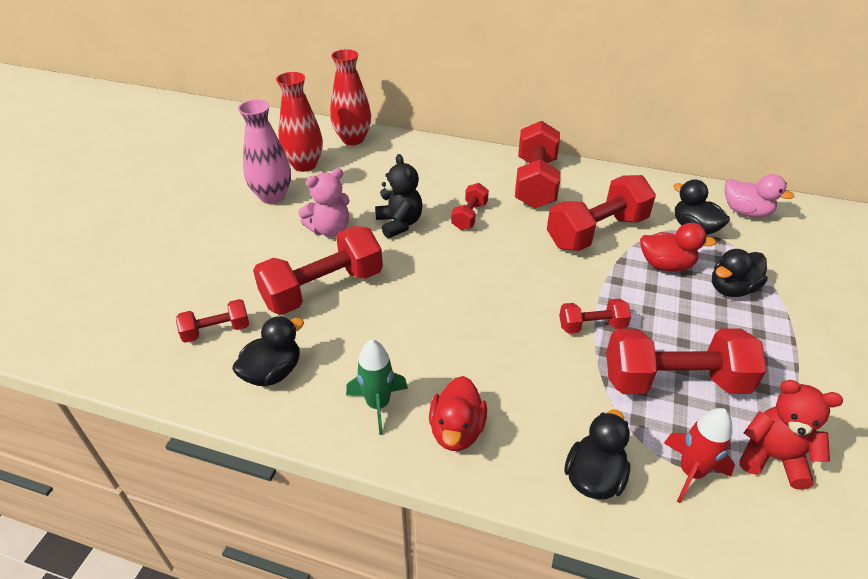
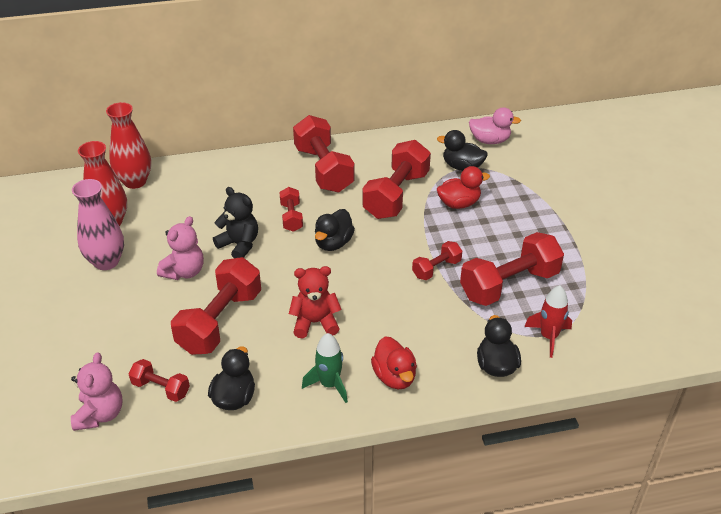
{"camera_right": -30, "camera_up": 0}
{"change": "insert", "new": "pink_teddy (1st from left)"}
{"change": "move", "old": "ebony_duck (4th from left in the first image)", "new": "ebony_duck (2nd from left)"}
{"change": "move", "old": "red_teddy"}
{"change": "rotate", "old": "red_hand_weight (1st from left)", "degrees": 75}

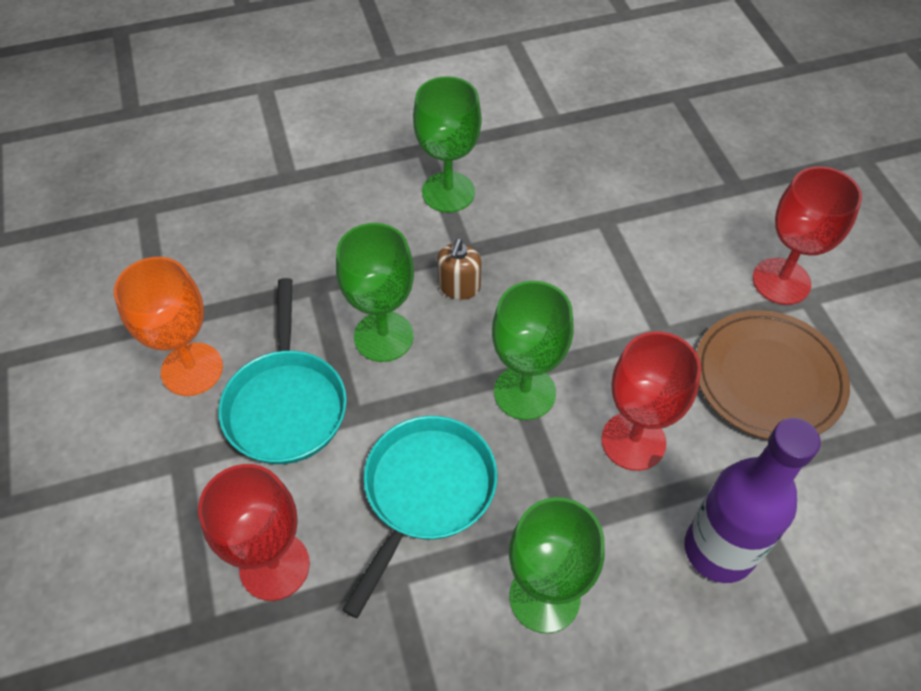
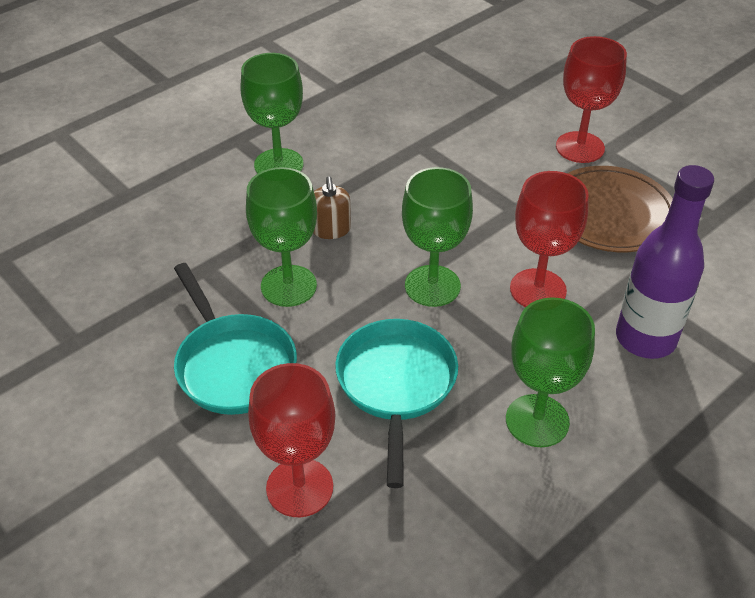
{"camera_right": -25, "camera_up": -10}
{"change": "delete", "old": "orange-coloured_chalice"}

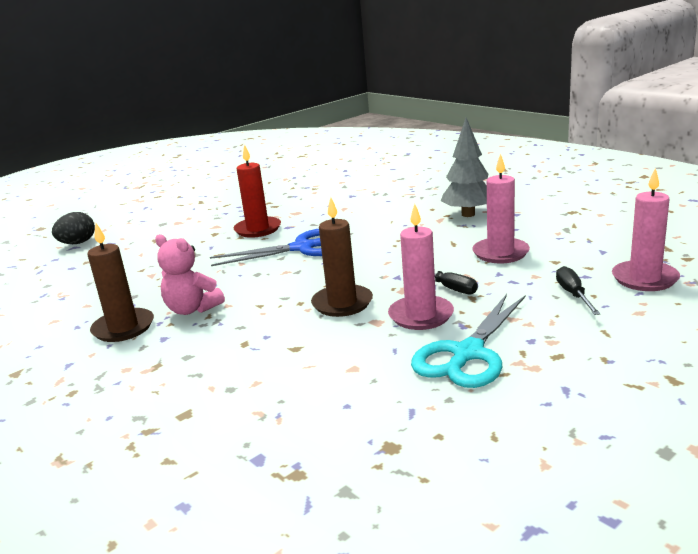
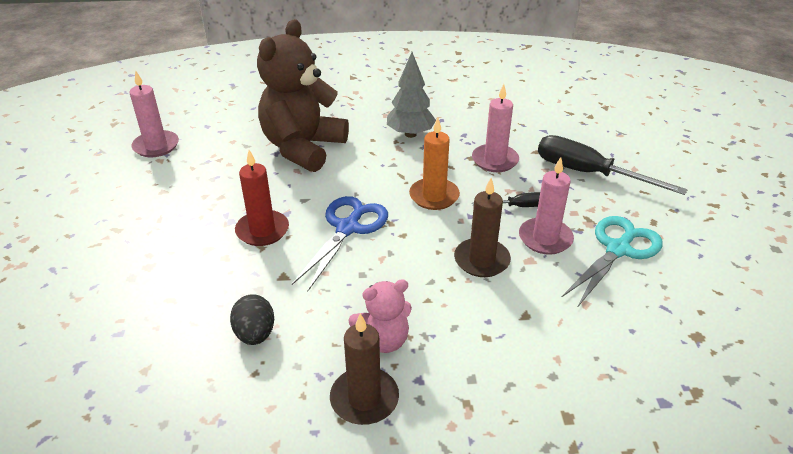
{"camera_right": -55, "camera_up": 15}
{"change": "insert", "new": "brown_teddy"}
{"change": "insert", "new": "orange-coloured_pillar_candle"}
{"change": "move", "old": "ebony_egg"}
{"change": "move", "old": "pink_pillar_candle (3rd from left in the first image)", "new": "pink_pillar_candle (1st from left)"}
{"change": "rotate", "old": "aqua_scissors", "degrees": -120}
{"change": "resize", "old": "ebony_screwdriver (2nd from left)", "factor": 2.07}

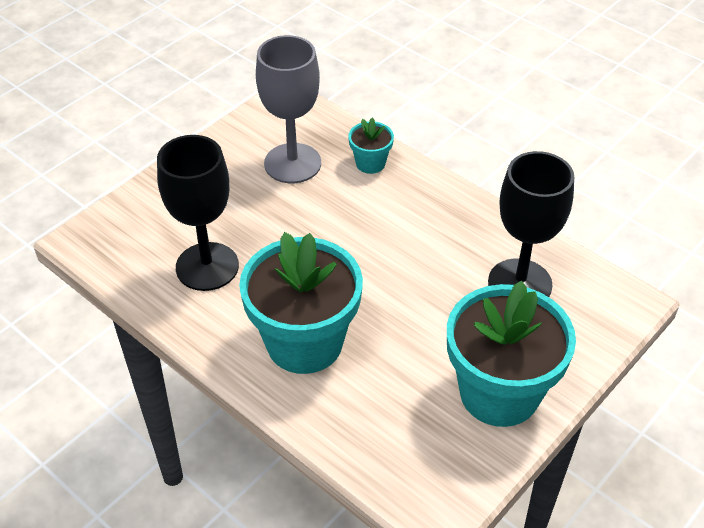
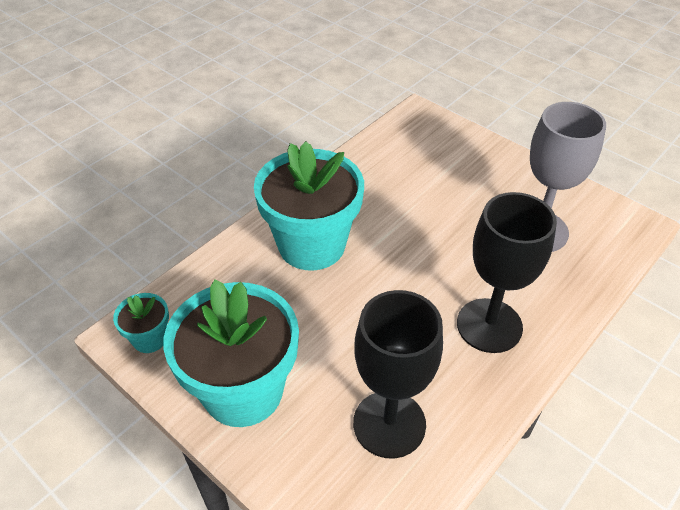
{"camera_right": 90, "camera_up": 0}
{"change": "move", "old": "ebony_chalice (1st from left in the first image)", "new": "ebony_chalice (2nd from left)"}
{"change": "move", "old": "aqua_plant_pot (2nd from left in the first image)", "new": "aqua_plant_pot (1st from left)"}

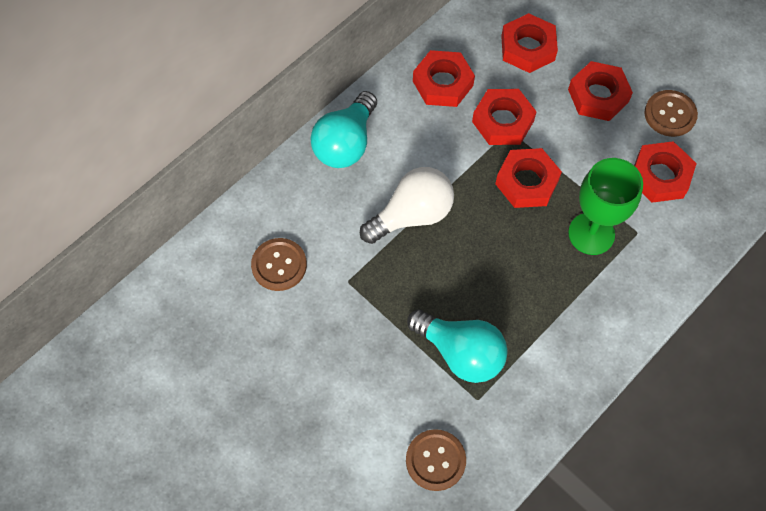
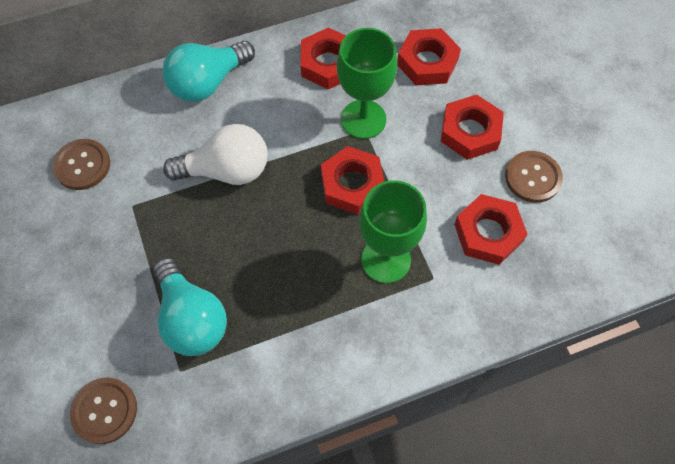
{"camera_right": 25, "camera_up": 0}
{"change": "replace", "old": "red_hexagon_nut (2nd from left)", "new": "green_chalice (1st from left)"}

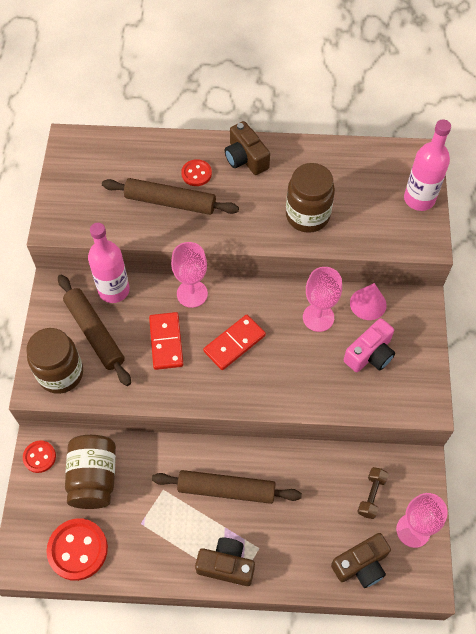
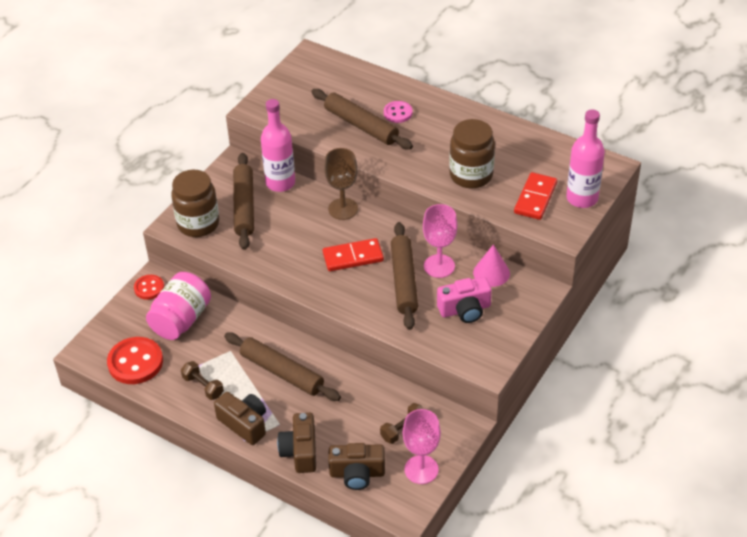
{"camera_right": 30, "camera_up": -15}
{"change": "insert", "new": "brown_hand_weight (1st from left)"}
{"change": "insert", "new": "brown_dough_roller (4th from left)"}
{"change": "move", "old": "red_domino_piece (1st from left in the first image)", "new": "red_domino_piece (2nd from left)"}
{"change": "move", "old": "brown_compact_camera (2nd from left)"}
{"change": "recolor", "old": "brown_jar (2nd from left)", "new": "pink_jar"}
{"change": "recolor", "old": "pink_chalice (1st from left)", "new": "brown_chalice"}
{"change": "recolor", "old": "red_button (3rd from left)", "new": "pink_button"}

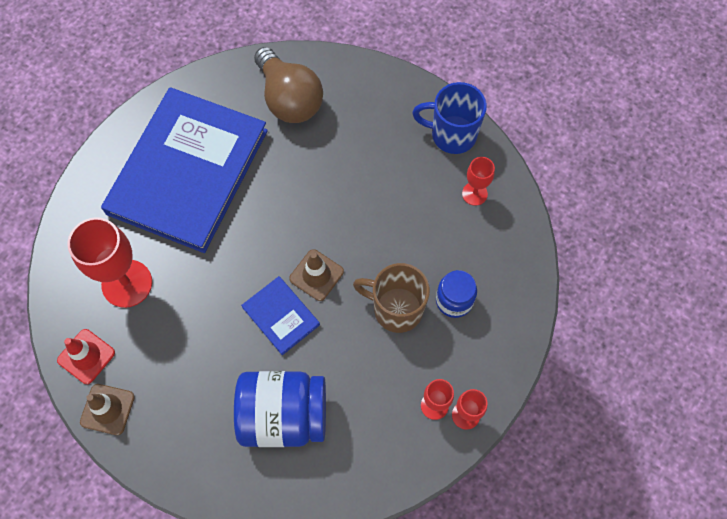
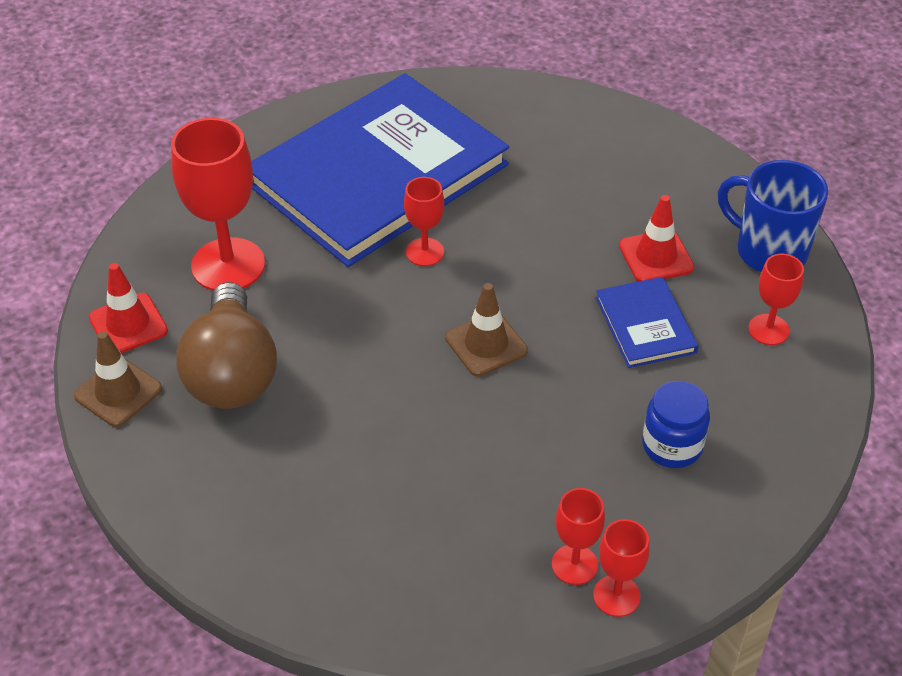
{"camera_right": 25, "camera_up": -20}
{"change": "delete", "old": "cobalt_jar (1st from left)"}
{"change": "delete", "old": "brown_coffee_mug"}
{"change": "insert", "new": "red_chalice (2nd from left)"}
{"change": "insert", "new": "red_safety_cone (2nd from left)"}
{"change": "move", "old": "cobalt_hardback (2nd from left)"}
{"change": "move", "old": "brown_light_bulb"}

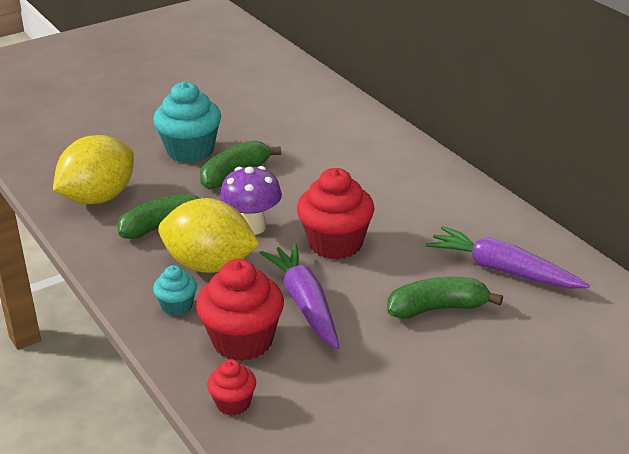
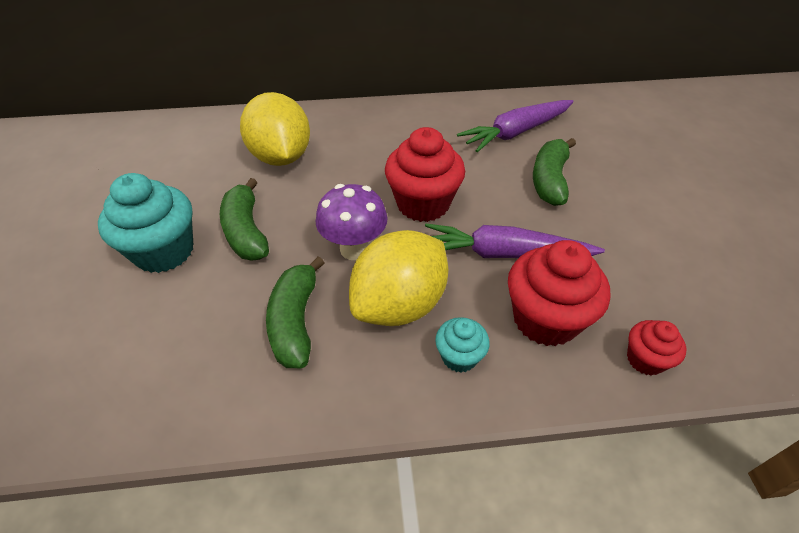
{"camera_right": -65, "camera_up": 15}
{"change": "move", "old": "bright_yellow_citrus_fruit (1st from left)"}

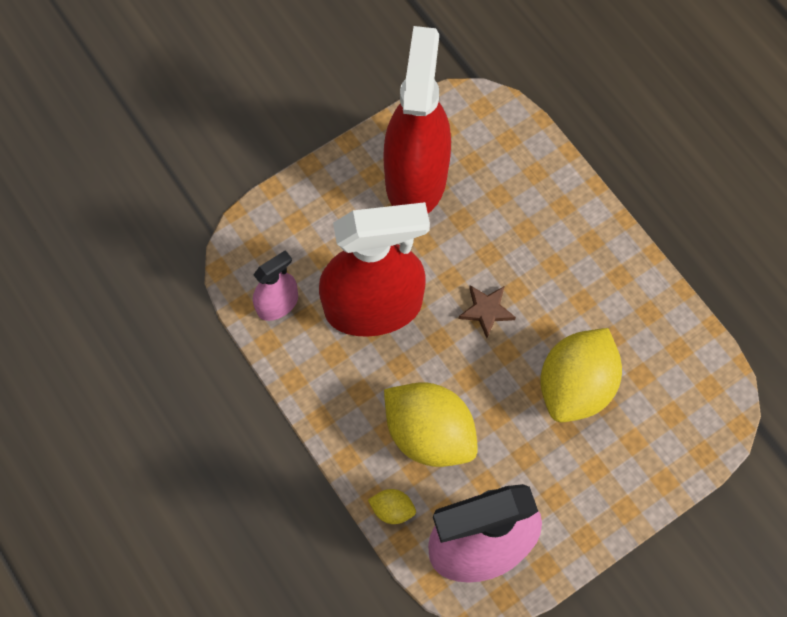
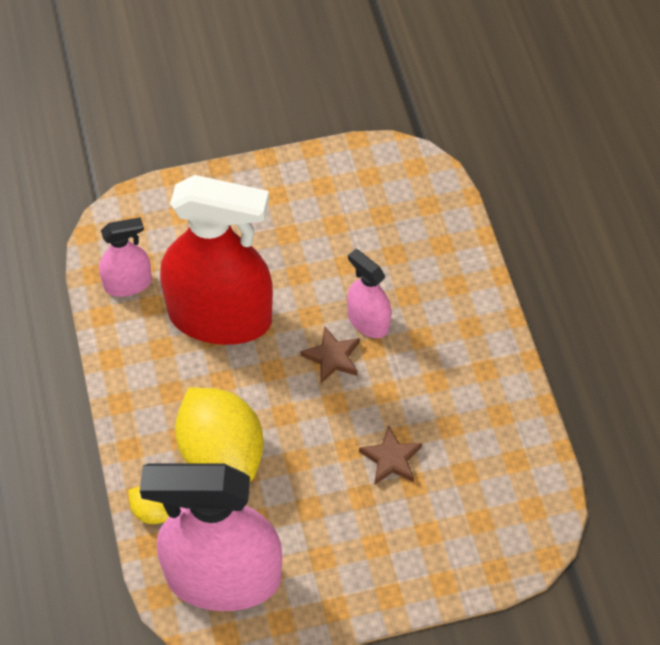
{"camera_right": 20, "camera_up": -10}
{"change": "delete", "old": "red_sprayer (2nd from left)"}
{"change": "insert", "new": "pink_sprayer (3rd from left)"}
{"change": "replace", "old": "bright_yellow_citrus_fruit (3rd from left)", "new": "brown_star_shape (2nd from left)"}

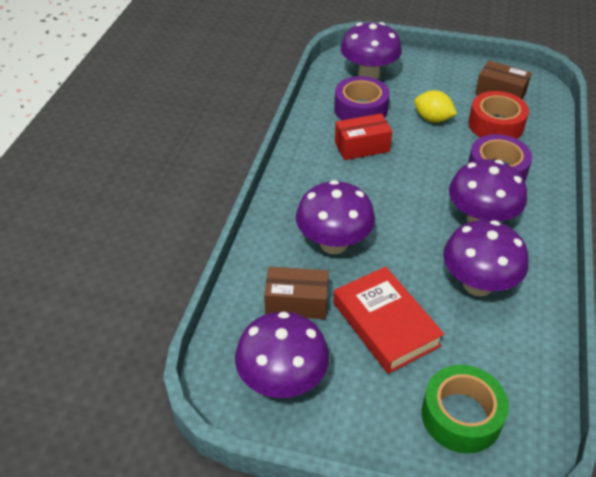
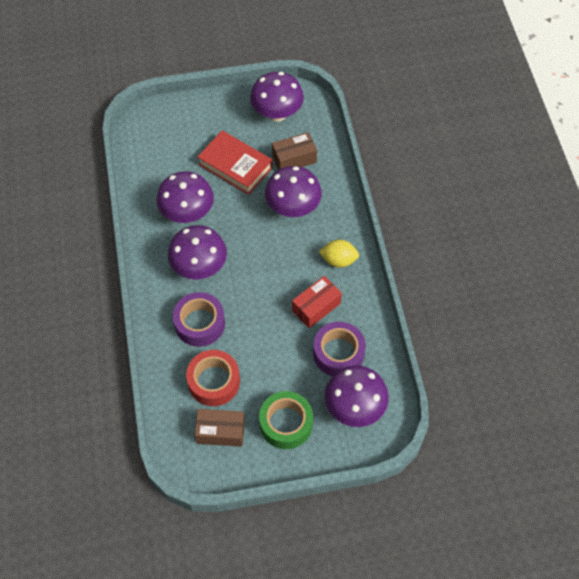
{"camera_right": 155, "camera_up": 15}
{"change": "move", "old": "bright_yellow_citrus_fruit"}
{"change": "move", "old": "green_sticky_tape"}

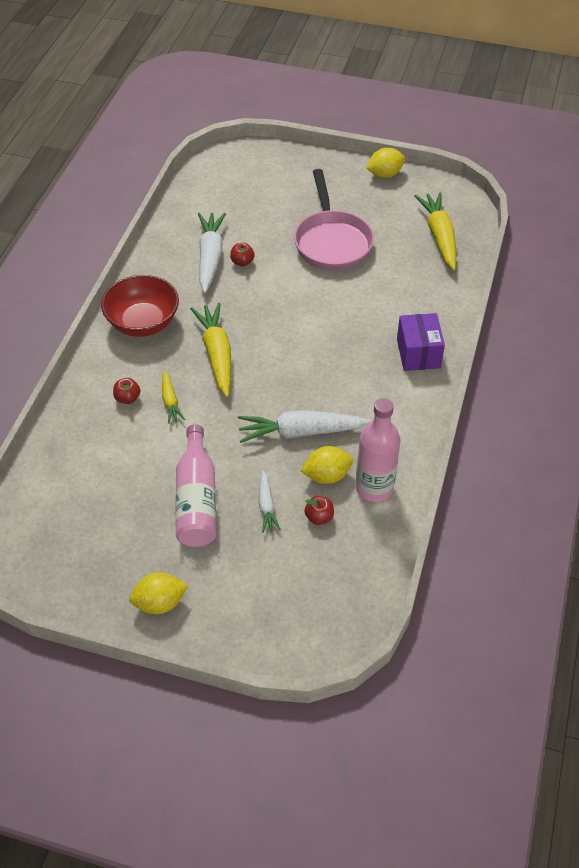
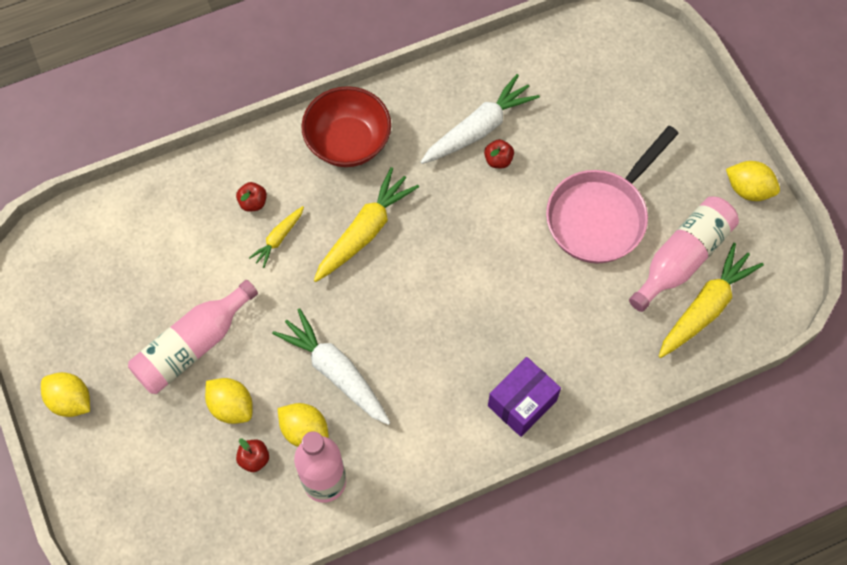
{"camera_right": 50, "camera_up": 15}
{"change": "insert", "new": "pink_bottle (3rd from left)"}
{"change": "replace", "old": "white_carrot (2nd from left)", "new": "bright_yellow_citrus_fruit (2nd from left)"}

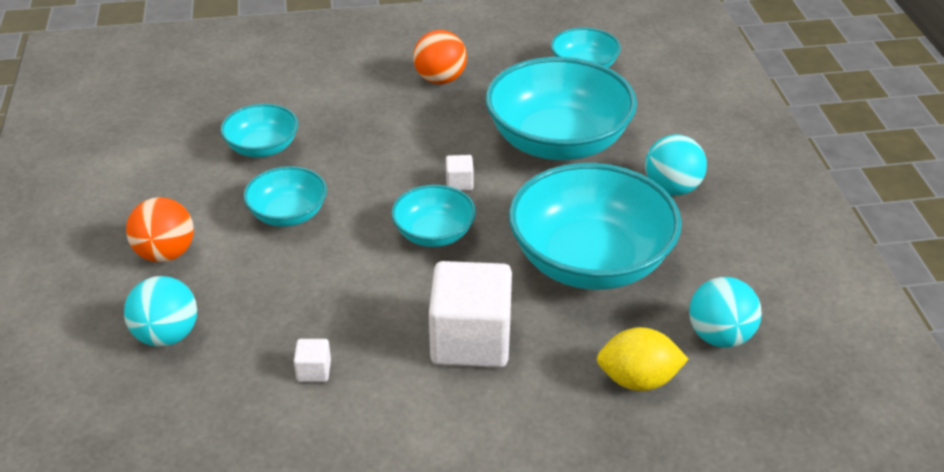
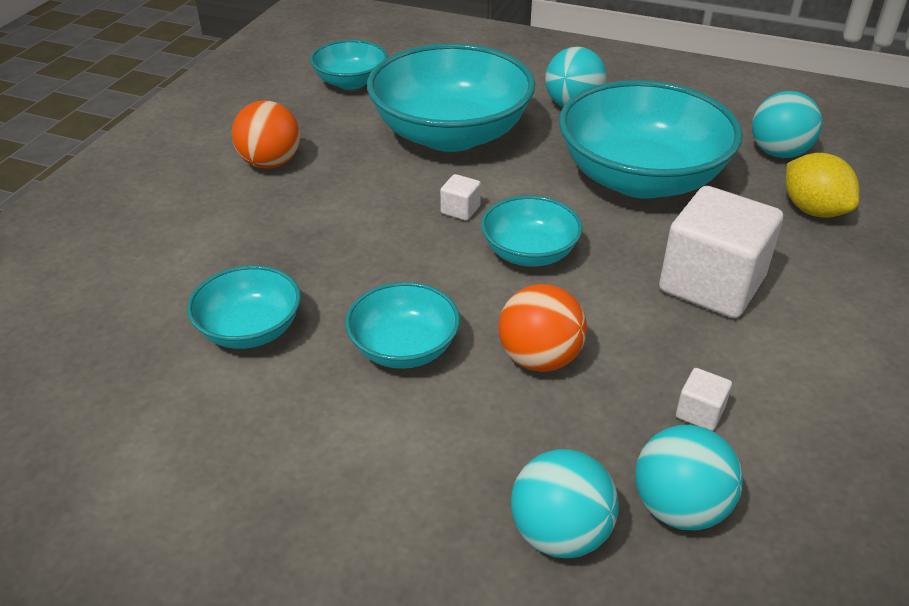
{"camera_right": -60, "camera_up": 0}
{"change": "insert", "new": "aqua_play_ball (3rd from left)"}
{"change": "move", "old": "orange-coloured_play_ball (1st from left in the first image)", "new": "orange-coloured_play_ball (2nd from left)"}
{"change": "rotate", "old": "bright_yellow_citrus_fruit", "degrees": -60}

